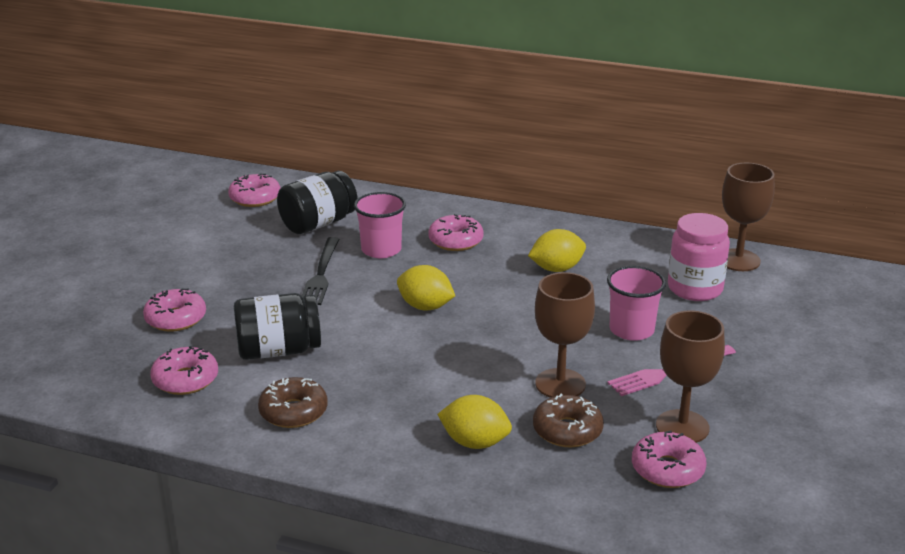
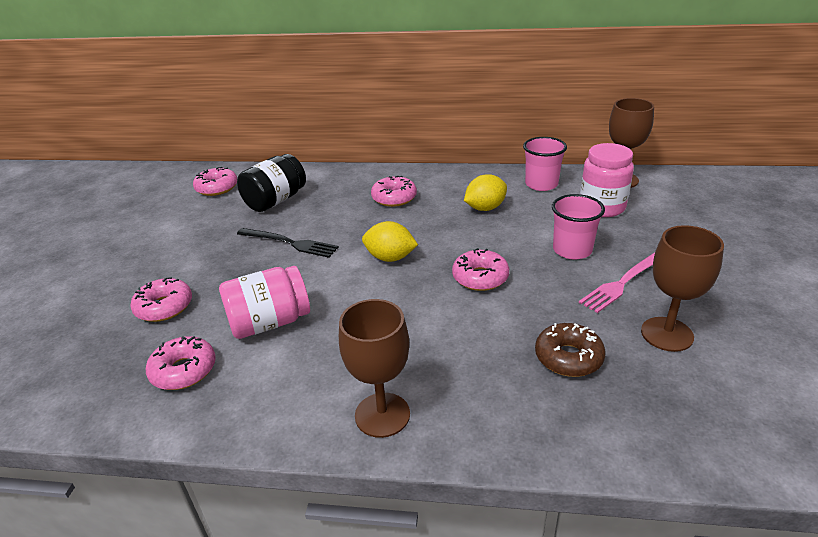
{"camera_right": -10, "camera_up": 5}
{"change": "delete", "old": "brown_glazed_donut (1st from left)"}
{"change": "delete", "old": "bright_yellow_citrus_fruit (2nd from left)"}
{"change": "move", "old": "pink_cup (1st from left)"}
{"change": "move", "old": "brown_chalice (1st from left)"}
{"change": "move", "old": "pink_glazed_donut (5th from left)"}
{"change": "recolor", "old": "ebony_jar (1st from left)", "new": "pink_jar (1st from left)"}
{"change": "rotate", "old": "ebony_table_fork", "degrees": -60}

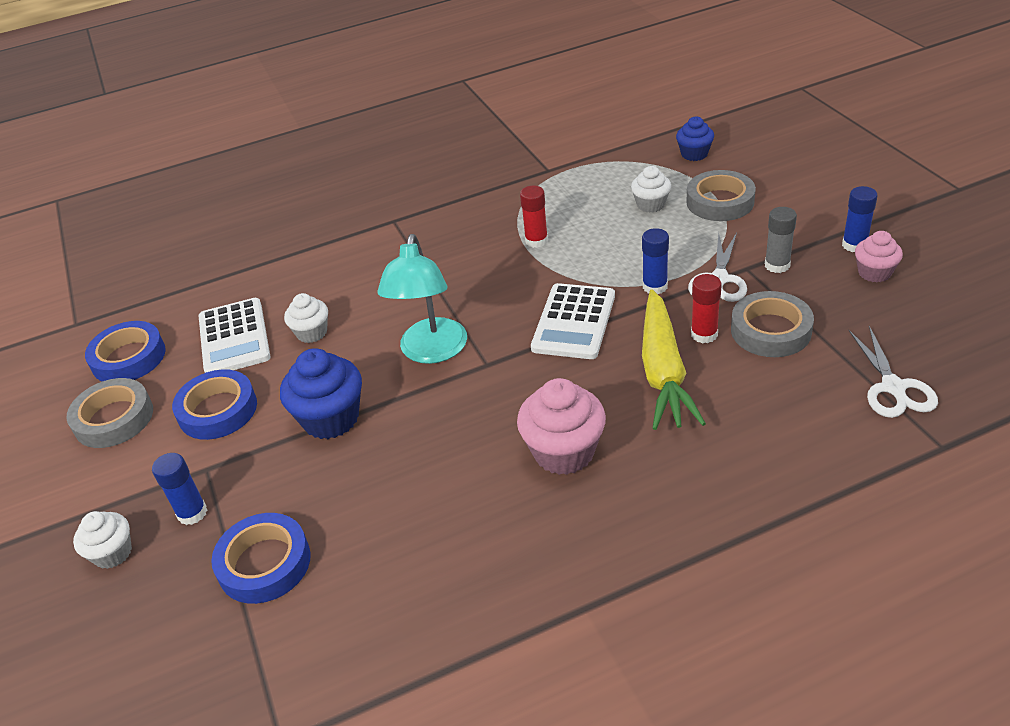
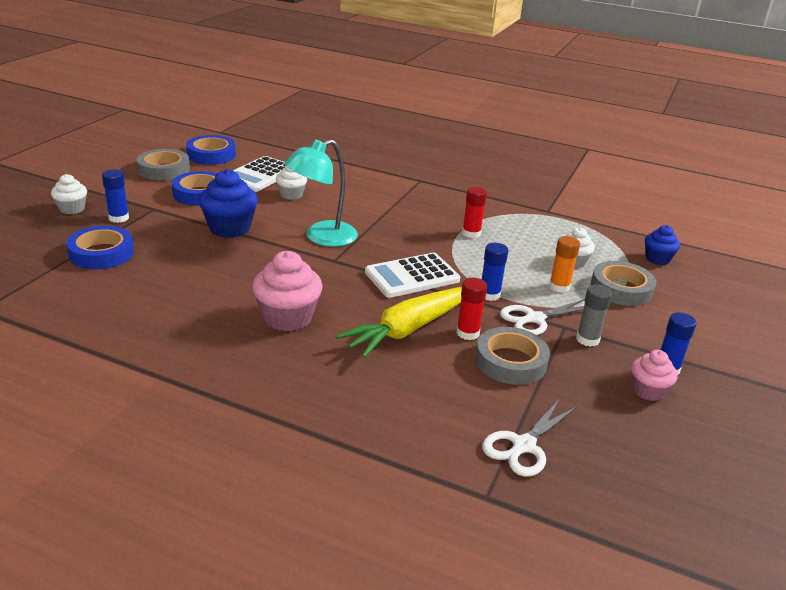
{"camera_right": 40, "camera_up": -10}
{"change": "insert", "new": "orange-coloured_glue"}

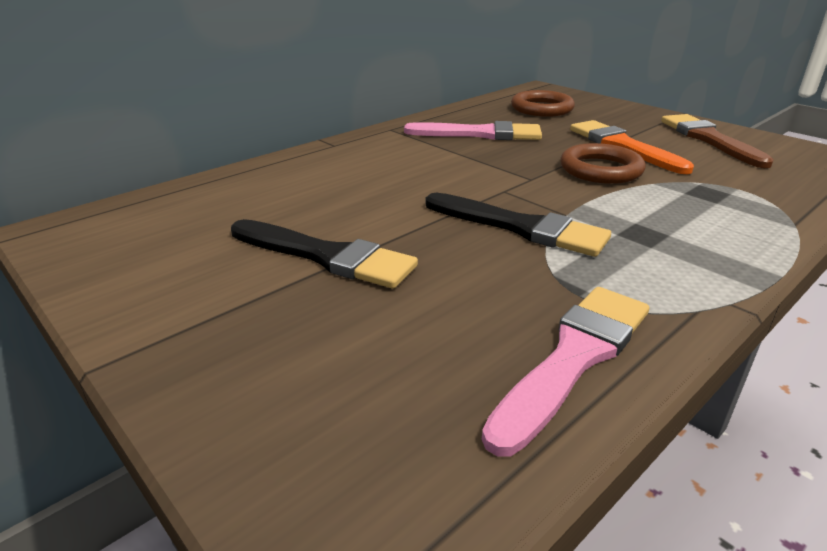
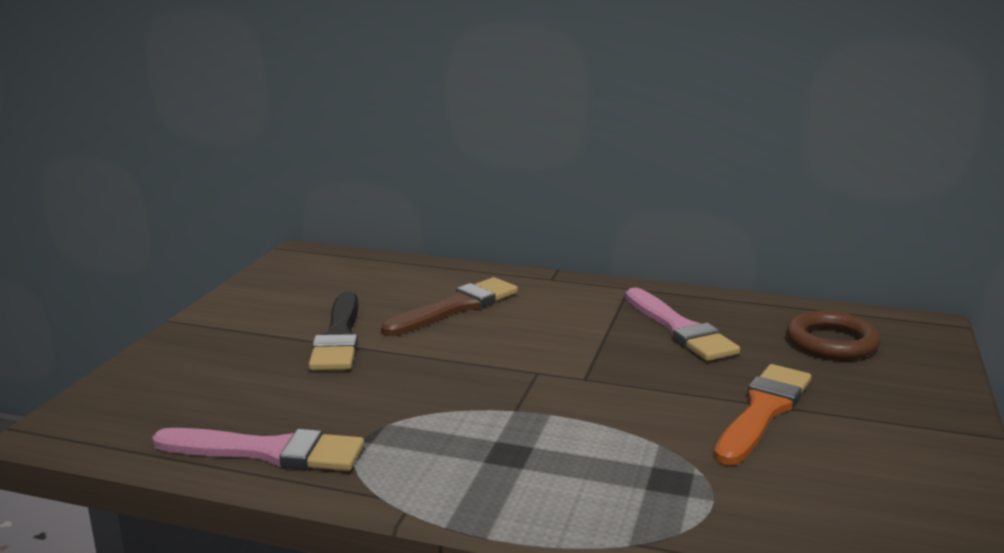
{"camera_right": 60, "camera_up": -10}
{"change": "delete", "old": "ebony_brush (2nd from left)"}
{"change": "delete", "old": "brown_torus (2nd from left)"}
{"change": "move", "old": "brown_brush"}

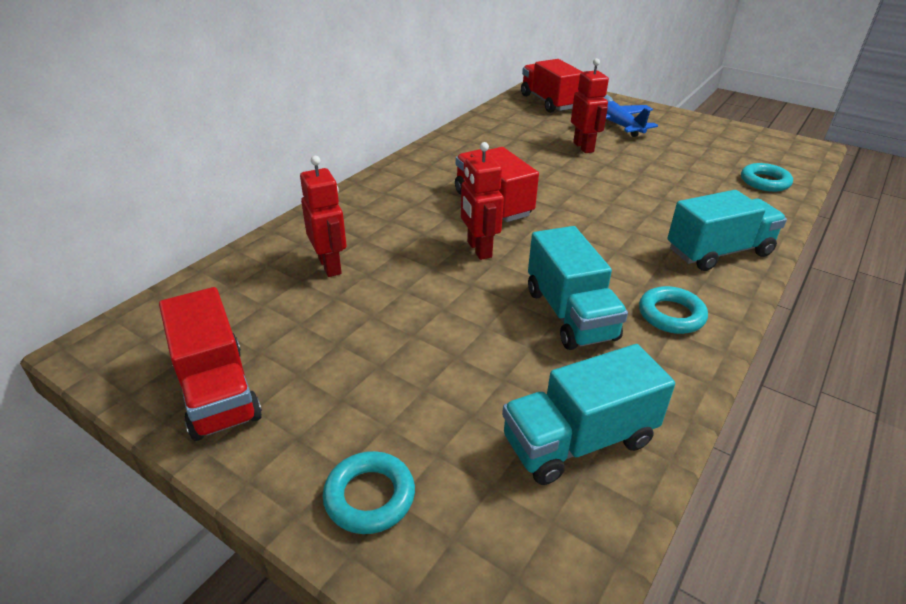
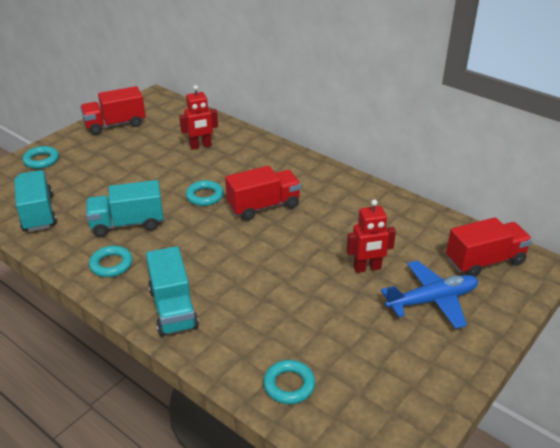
{"camera_right": 95, "camera_up": 0}
{"change": "replace", "old": "red_toy_robot (2nd from left)", "new": "aqua_torus (3rd from left)"}

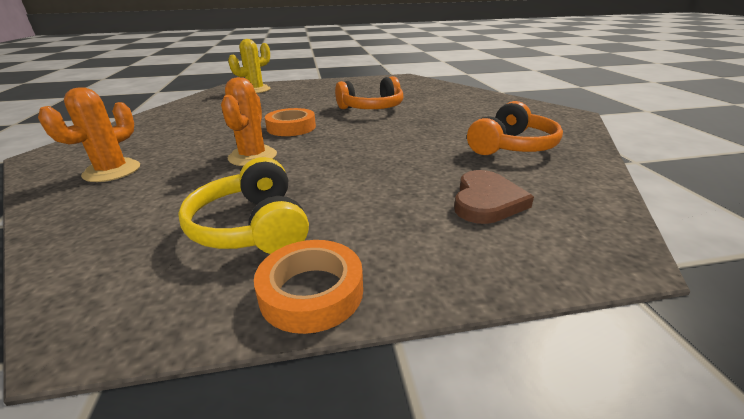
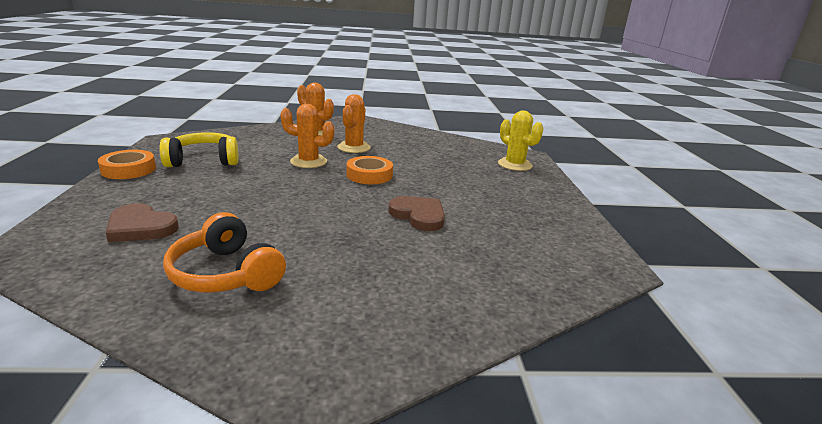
{"camera_right": 95, "camera_up": -5}
{"change": "insert", "new": "orange-coloured_prickly_plant (3rd from left)"}
{"change": "replace", "old": "orange-coloured_headset (1st from left)", "new": "brown_heart (2nd from left)"}

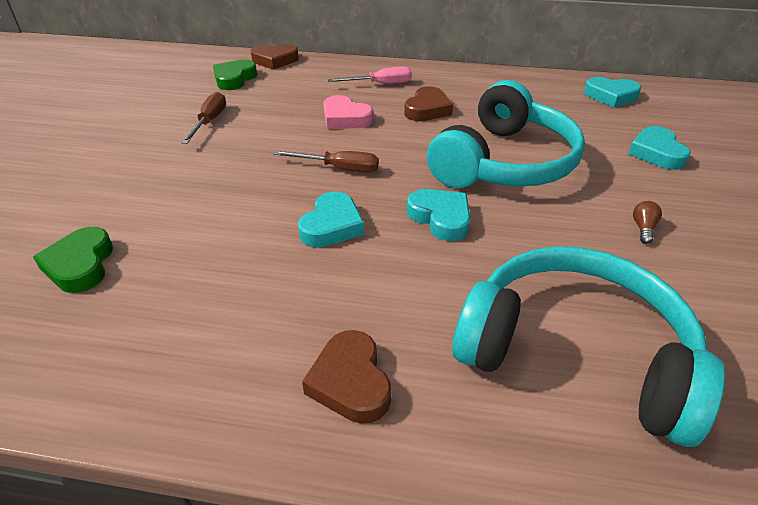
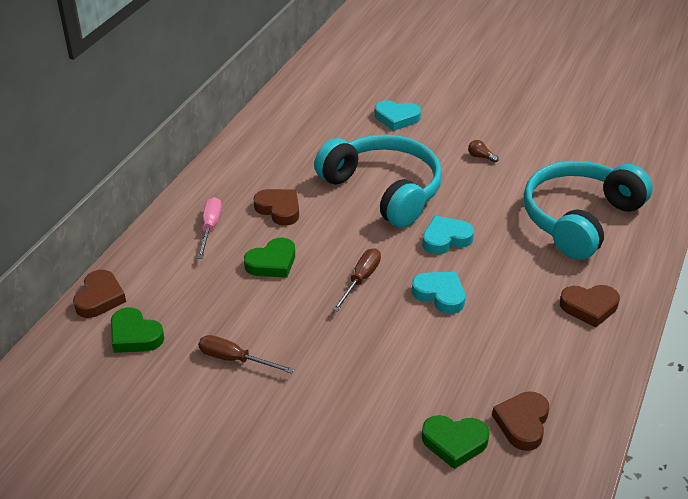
{"camera_right": -75, "camera_up": 0}
{"change": "delete", "old": "aqua_heart (3rd from left)"}
{"change": "insert", "new": "brown_heart (3rd from left)"}
{"change": "recolor", "old": "pink_heart", "new": "green_heart (2nd from left)"}

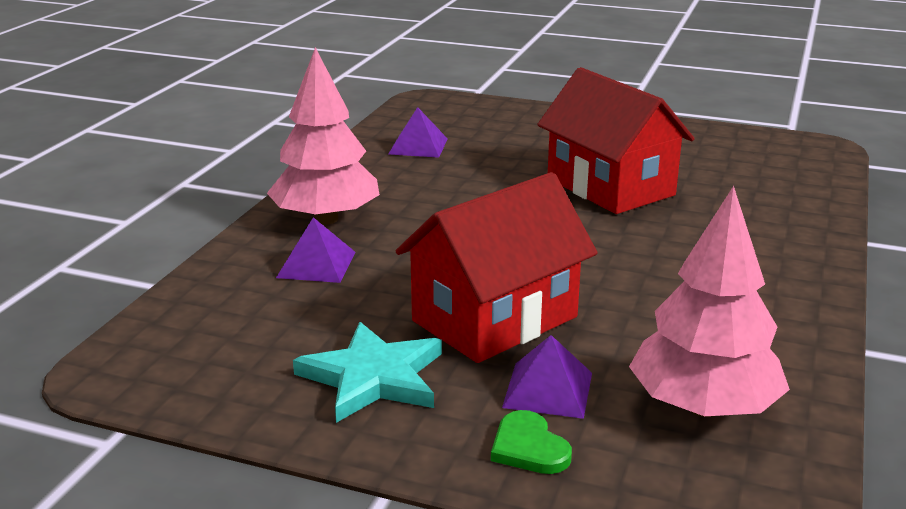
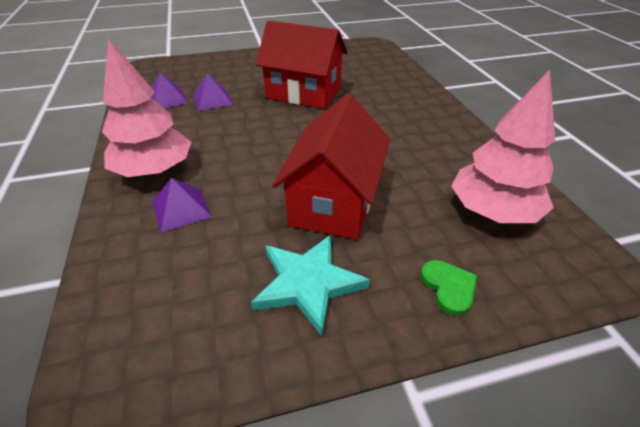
{"camera_right": -35, "camera_up": 15}
{"change": "move", "old": "purple_pyramid_shape (3rd from left)"}
{"change": "rotate", "old": "green_heart", "degrees": -135}

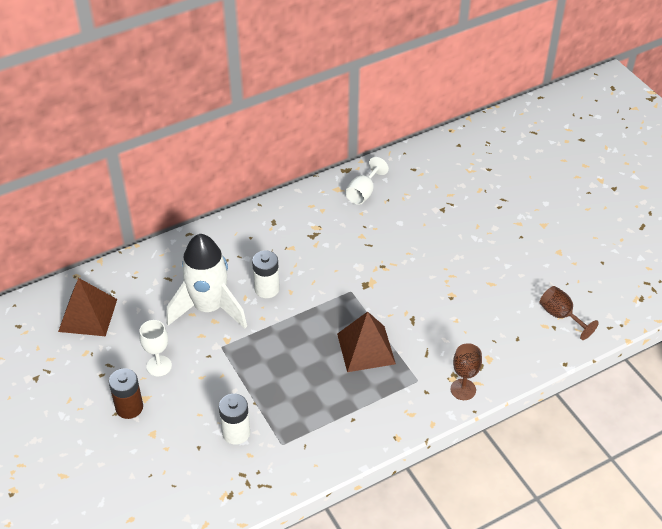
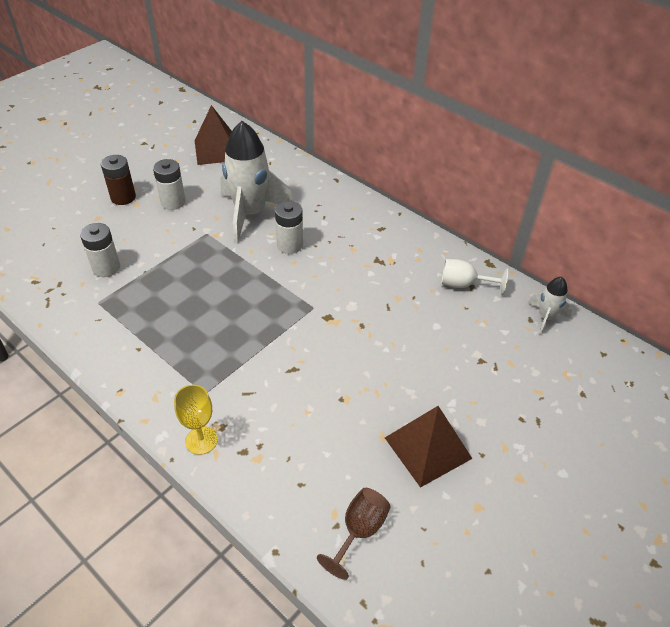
{"camera_right": 70, "camera_up": 0}
{"change": "insert", "new": "white_rocket (2nd from left)"}
{"change": "move", "old": "brown_pyramid_shape (2nd from left)"}
{"change": "replace", "old": "white_chalice (1st from left)", "new": "white_battery (2nd from left)"}
{"change": "recolor", "old": "brown_chalice (1st from left)", "new": "bright_yellow_chalice"}

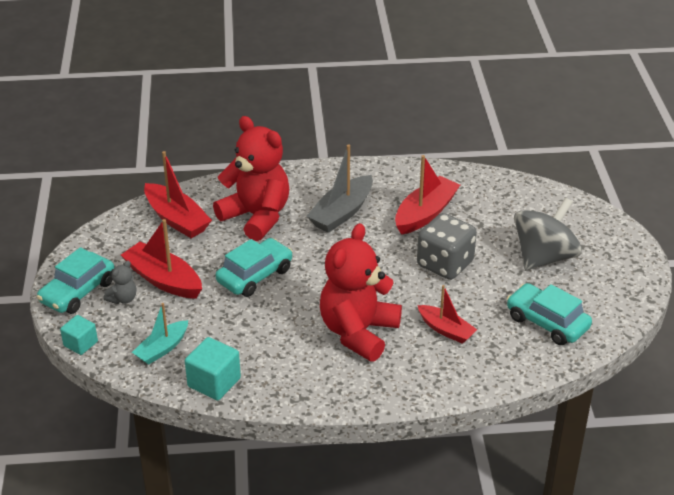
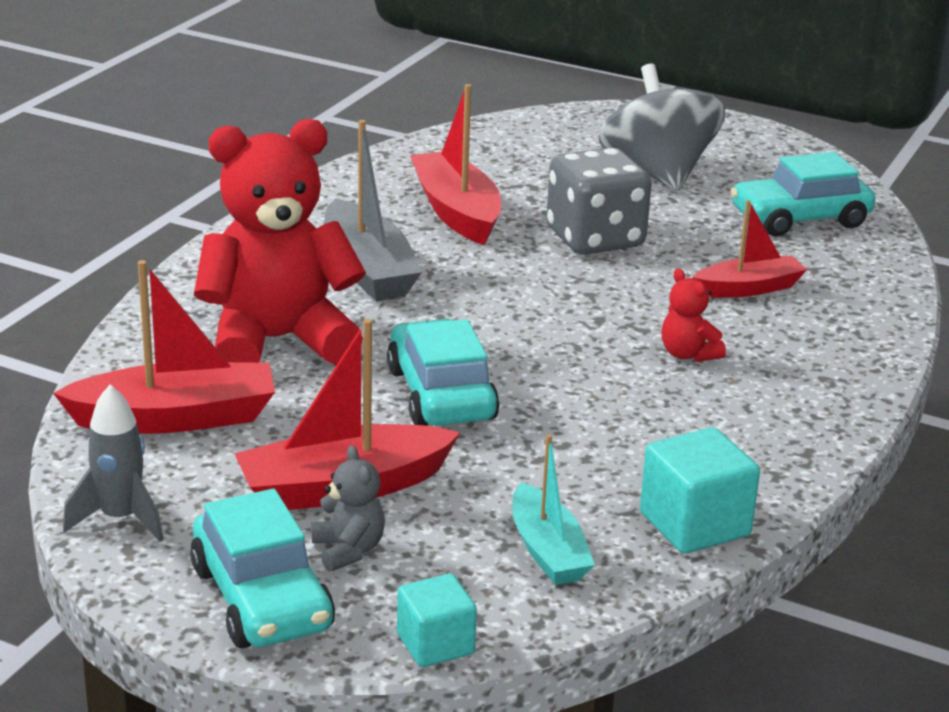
{"camera_right": -60, "camera_up": -10}
{"change": "insert", "new": "ash-grey_rocket"}
{"change": "resize", "old": "red_teddy (2nd from left)", "factor": 0.4}

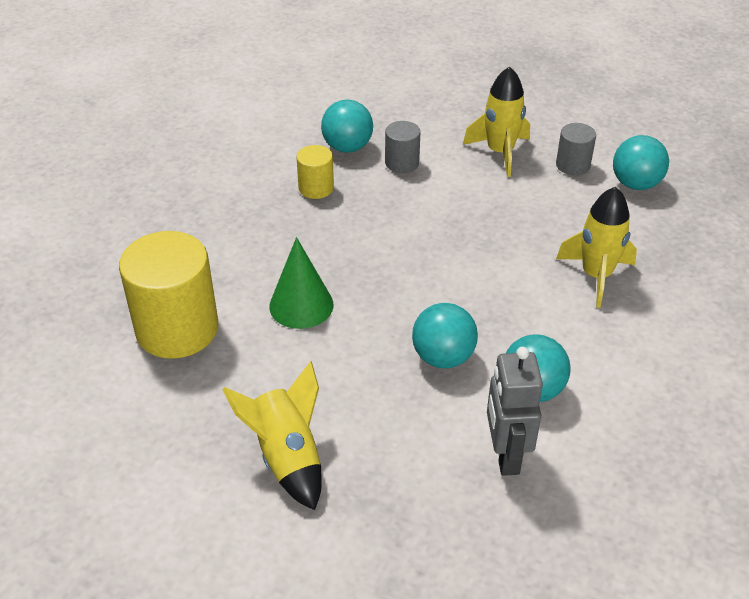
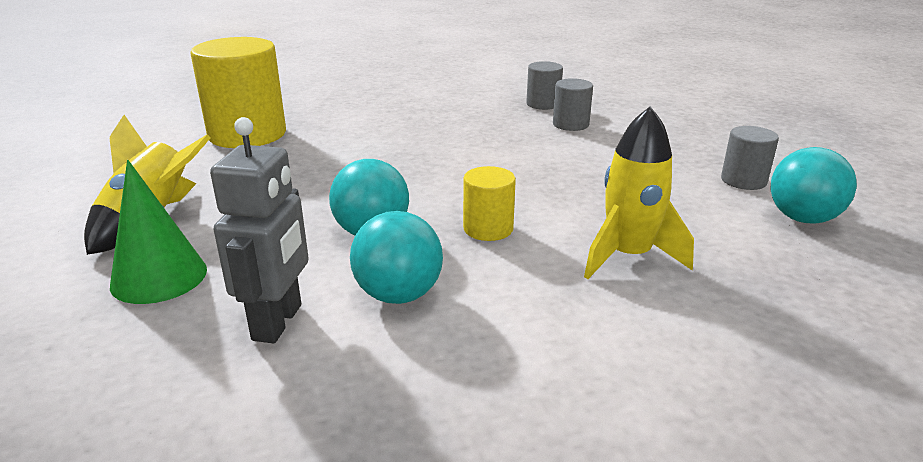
{"camera_right": 45, "camera_up": -15}
{"change": "delete", "old": "bright_yellow_rocket (2nd from left)"}
{"change": "move", "old": "green_solid_cone"}
{"change": "move", "old": "bright_yellow_cylinder_shape (2nd from left)"}
{"change": "replace", "old": "aqua_play_ball (1st from left)", "new": "ash-grey_cylinder_shape (1st from left)"}
{"change": "rotate", "old": "ash-grey_toy_robot", "degrees": 150}

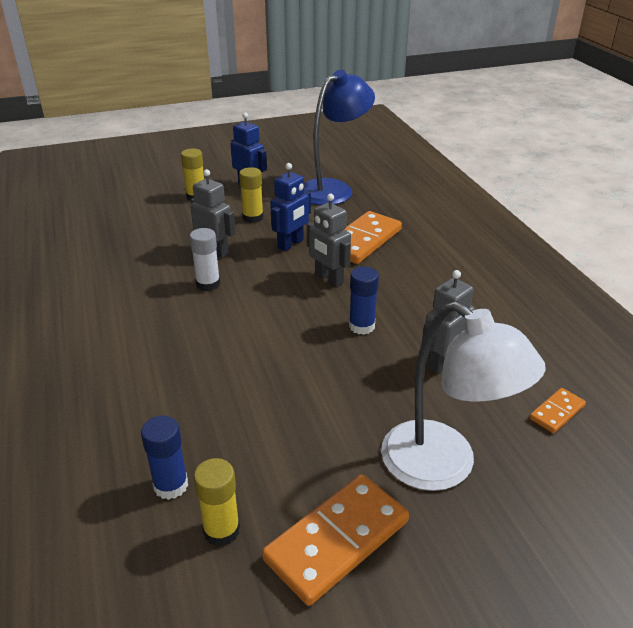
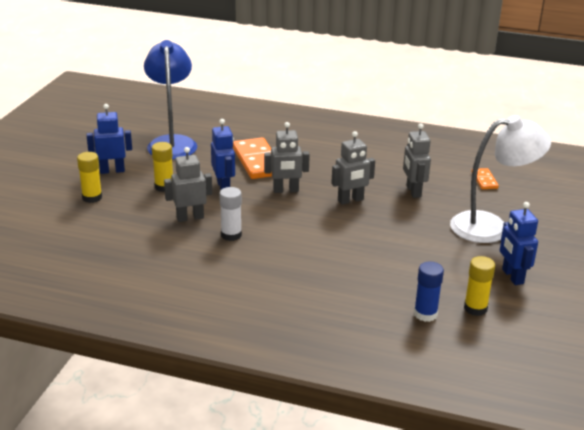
{"camera_right": -55, "camera_up": -5}
{"change": "replace", "old": "orange-coloured_domino_piece (1st from left)", "new": "cobalt_toy_robot (3rd from left)"}
{"change": "replace", "old": "cobalt_glue (2nd from left)", "new": "ash-grey_toy_robot (3rd from left)"}

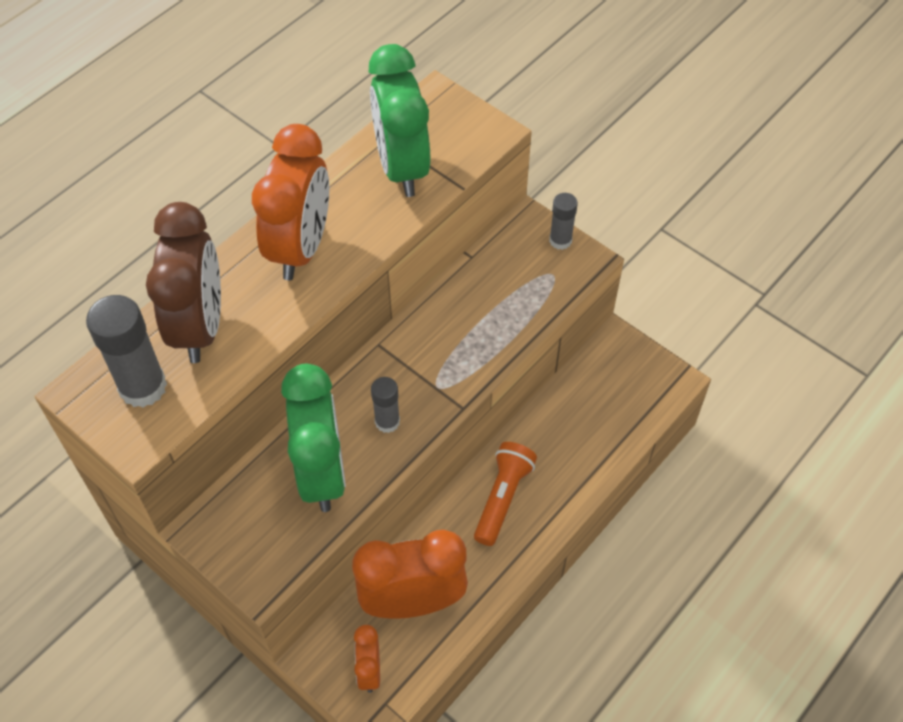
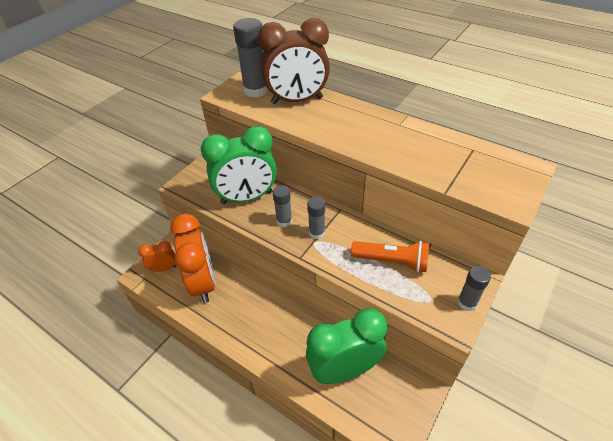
{"camera_right": 85, "camera_up": -10}
{"change": "delete", "old": "orange-coloured_bedside_clock (1st from left)"}
{"change": "insert", "new": "ash-grey_glue (3rd from left)"}
{"change": "move", "old": "green_bedside_clock (2nd from left)"}
{"change": "move", "old": "orange-coloured_pocket_torch"}

